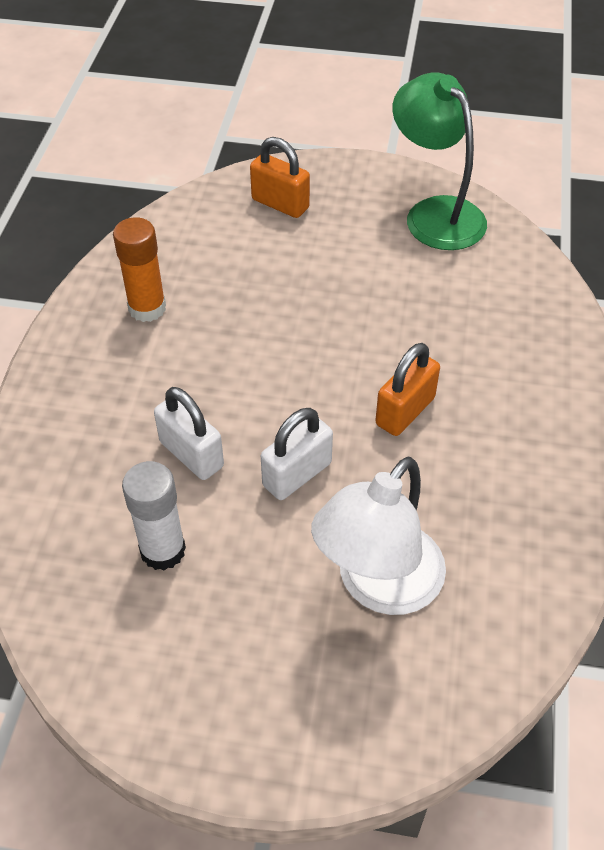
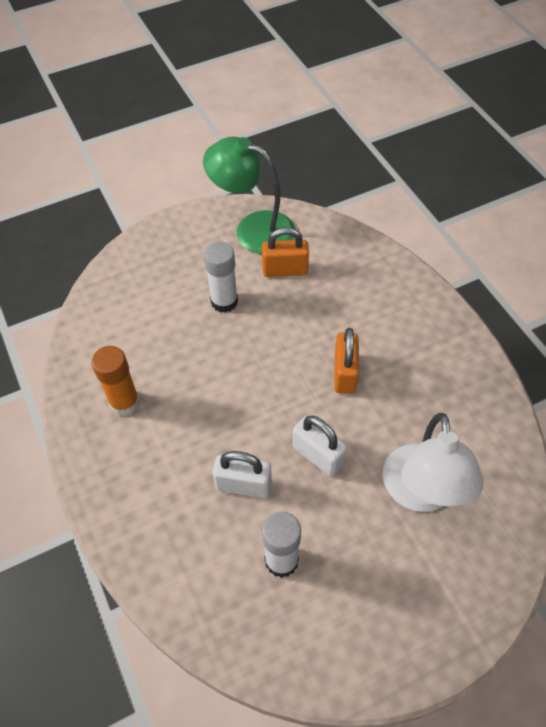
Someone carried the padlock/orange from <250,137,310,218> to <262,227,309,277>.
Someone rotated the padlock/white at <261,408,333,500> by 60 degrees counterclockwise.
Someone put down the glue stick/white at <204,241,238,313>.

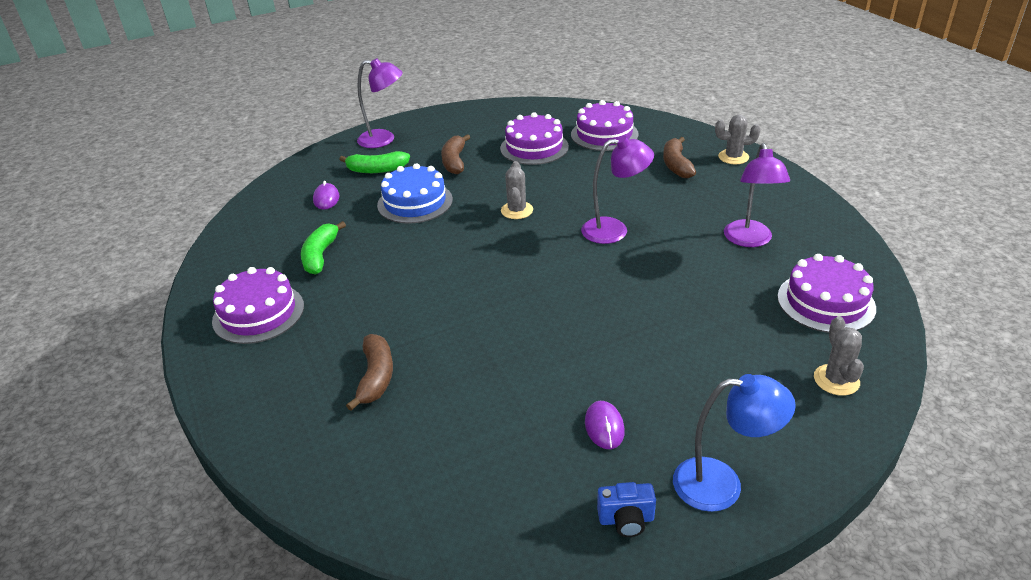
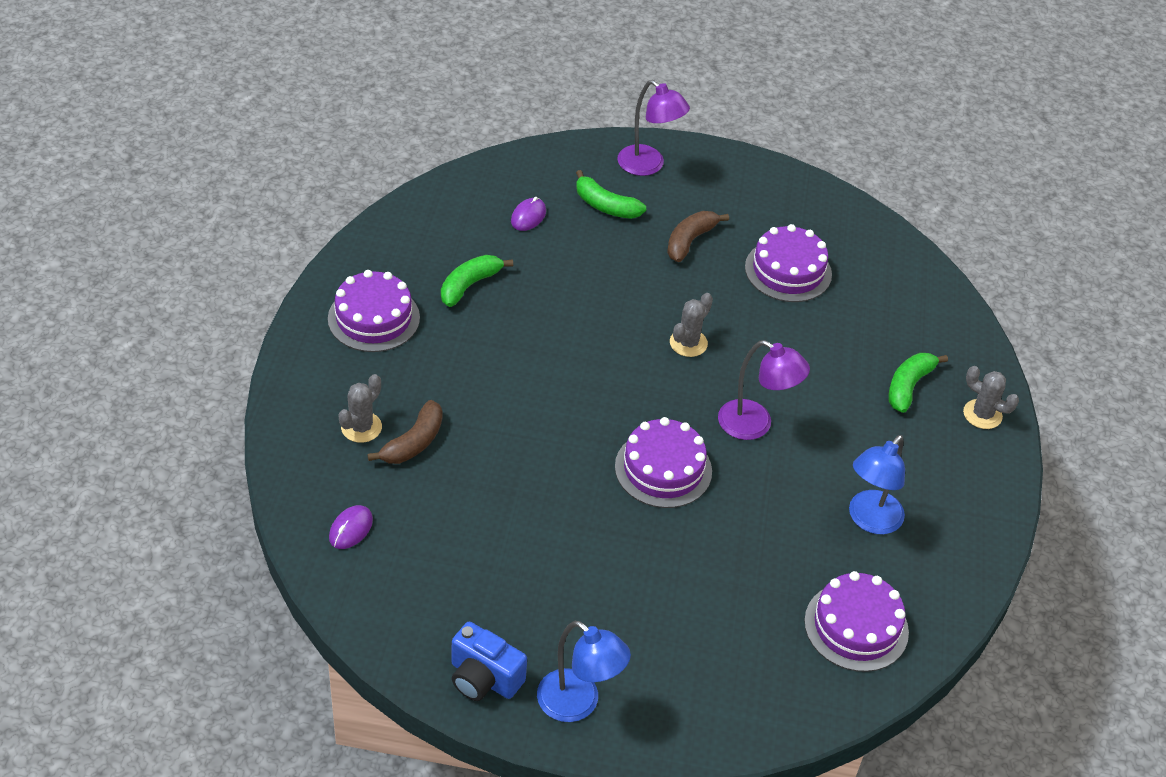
Someone took away the cake/blue at <377,163,453,224>.
Someone carried the cake/purple from <571,100,639,151> to <615,417,712,508>.
Someone carried the mouse/purple from <585,401,625,449> to <329,505,373,549>.
Someone scaled the camera/blue at <597,482,656,537> by 1.52.
Someone repainted the banana/brown at <663,137,696,178>, which became the banana/green at <888,353,948,413>.
Someone repainted the lamp/purple at <724,143,790,247>, which became the lamp/blue at <849,435,905,534>.
Someone carried the cactus/grey from <814,316,864,396> to <338,374,382,443>.

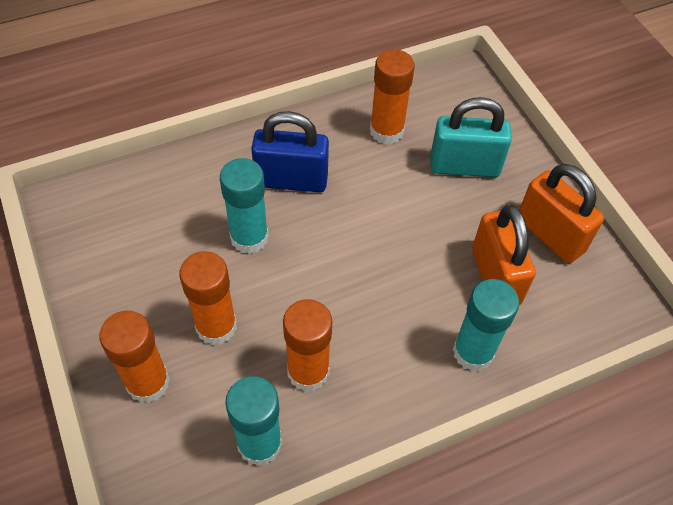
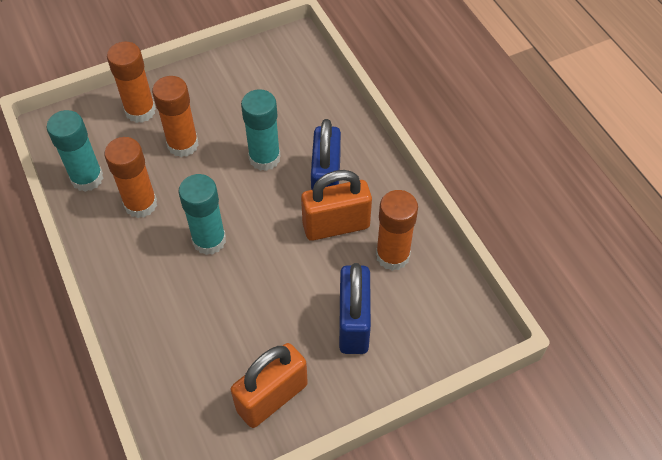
Someone repainted the padlock/turquoise at <430,97,512,177>, which became the padlock/blue at <339,263,371,354>.
Someone carried the glue stick/turquoise from <453,279,519,371> to <179,174,226,255>.
Someone carried the padlock/orange from <472,205,536,305> to <301,170,372,241>.

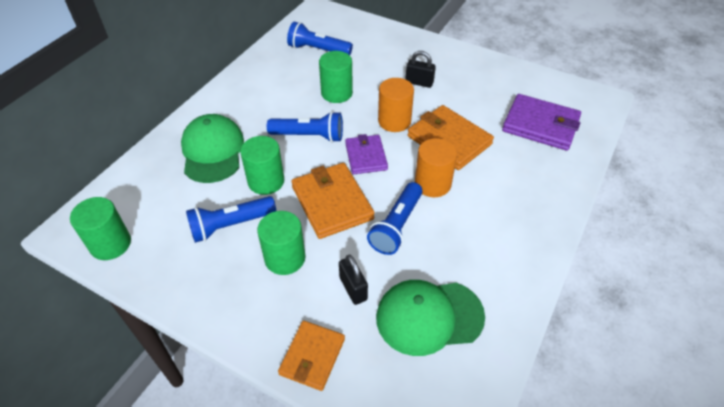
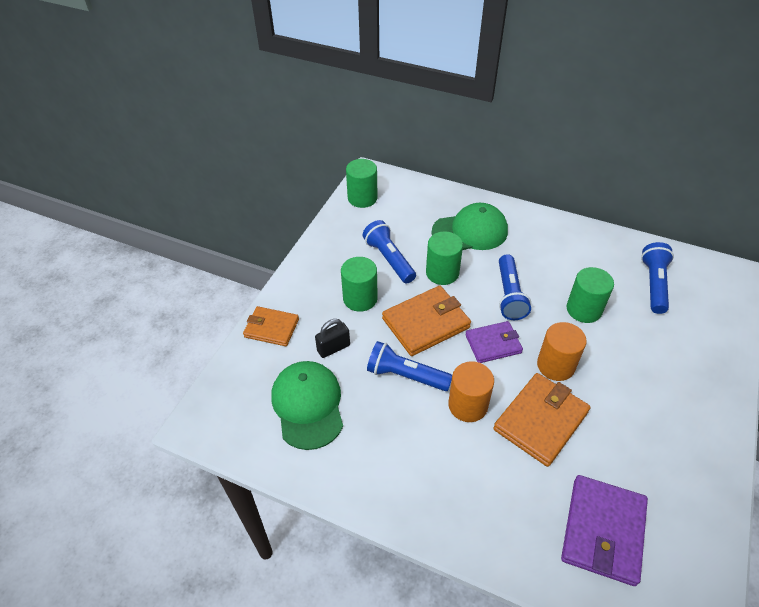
Someone took away the padlock/black at <405,51,436,88>.

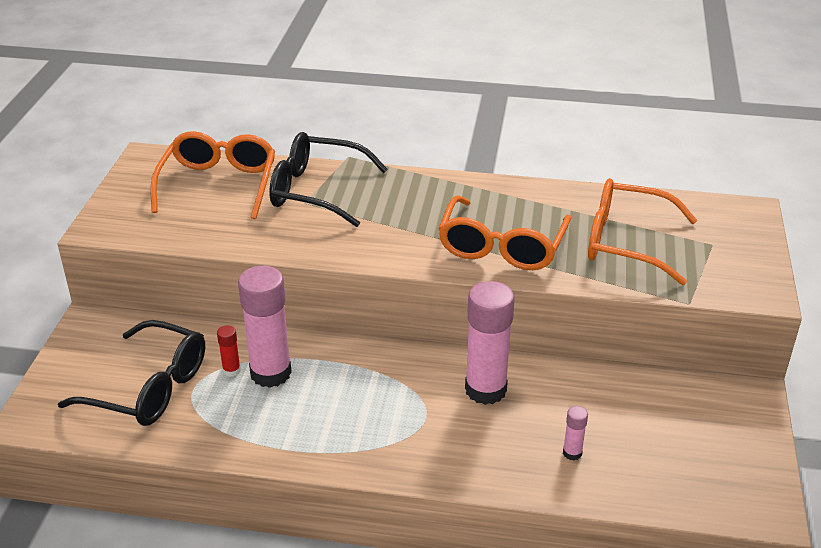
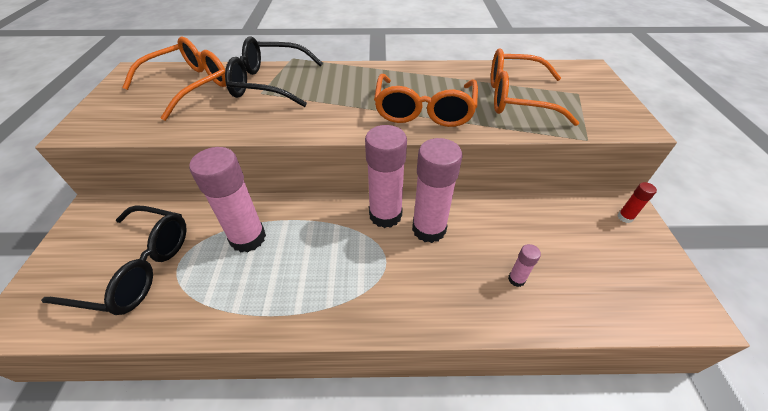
Someone rotated the glasses/orange at <151,131,275,219> by 45 degrees clockwise.
Someone carried the glue stick/red from <217,325,241,377> to <618,182,657,223>.
Someone put down the glue stick/pink at <365,125,407,228>.

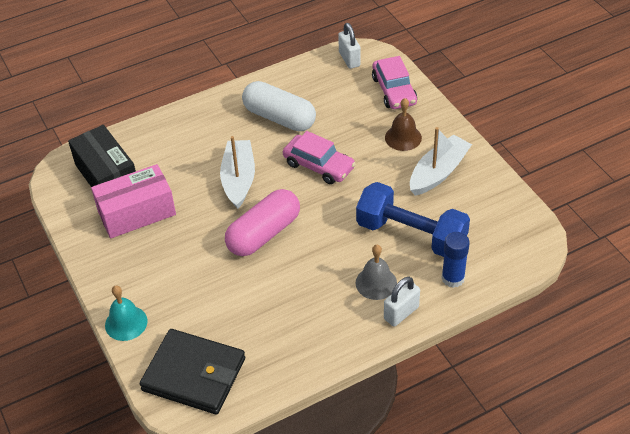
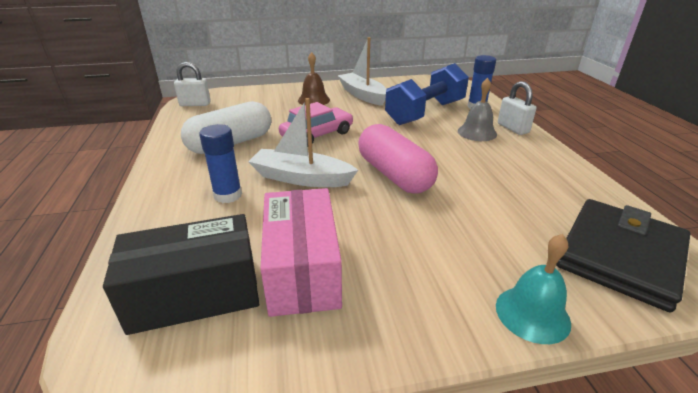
Someone took away the car/pink at <372,56,417,109>.
Someone put down the glue stick/blue at <199,124,242,203>.

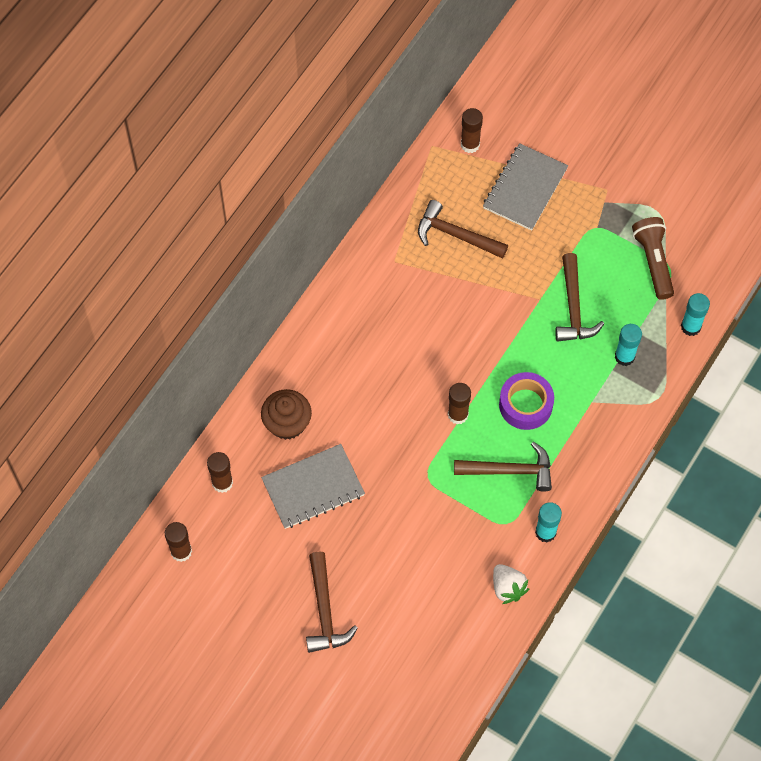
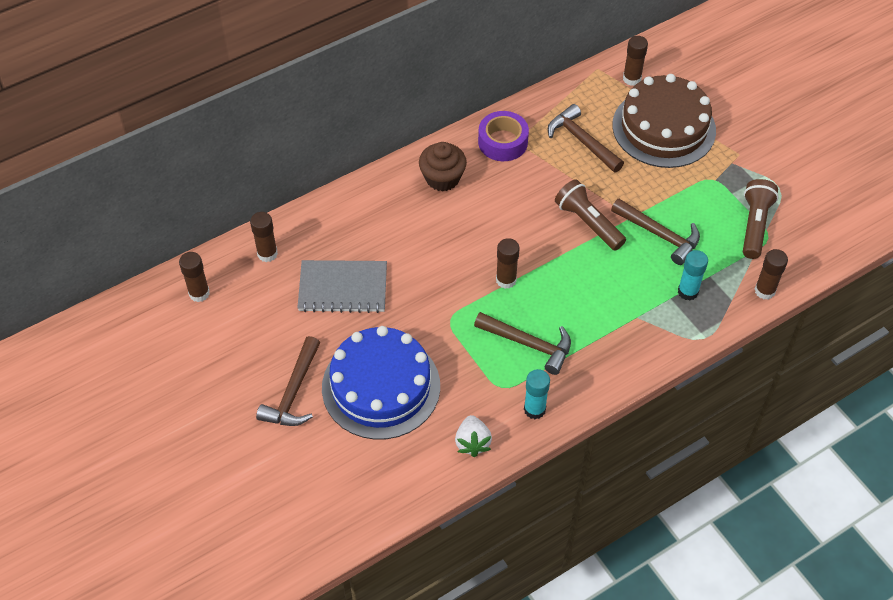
Someone carried the cupcake/brown from <261,389,312,440> to <419,142,467,191>.
Someone swapped the notebook/grey at <483,143,568,231> for the cake/brown at <612,74,716,168>.
Someone carried the tape/purple from <499,372,554,430> to <478,111,529,161>.
Someone rotated the hammer/brown at <555,253,604,342> by 75 degrees counterclockwise.
Someone repainted the glue stick/turquoise at <681,293,710,336>, which became the glue stick/brown at <755,249,788,300>.
Someone put down the cake/blue at <322,326,440,440>.
Someone put down the flashlight/brown at <555,179,626,251>.

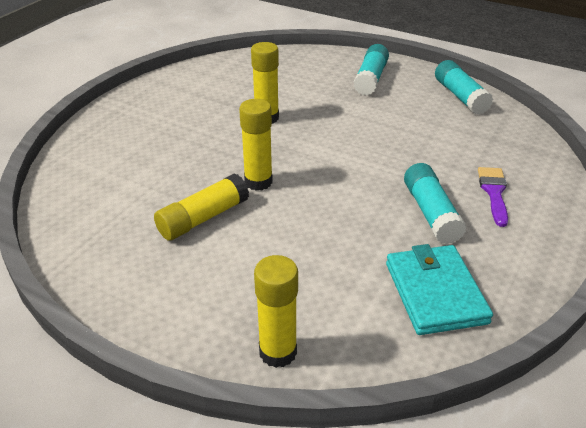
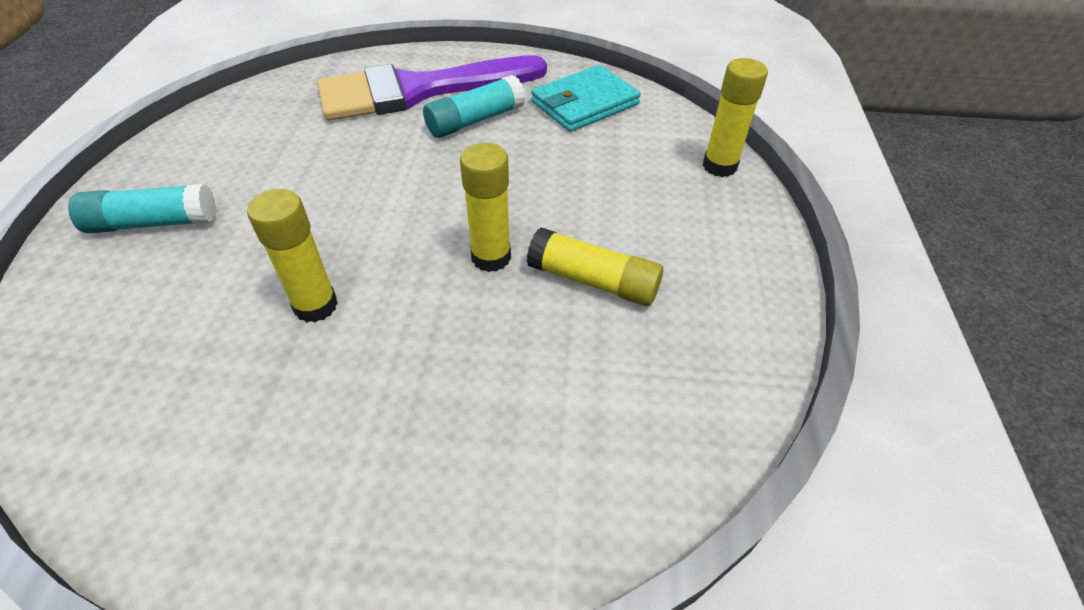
Someone took away the glue stick/turquoise at <435,60,493,115>.
Someone scaled the brush/purple at <478,167,508,227> by 2.44.

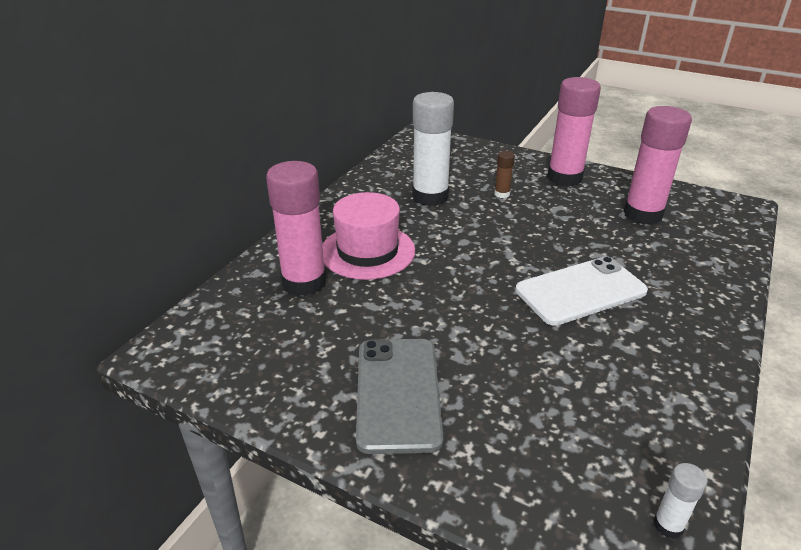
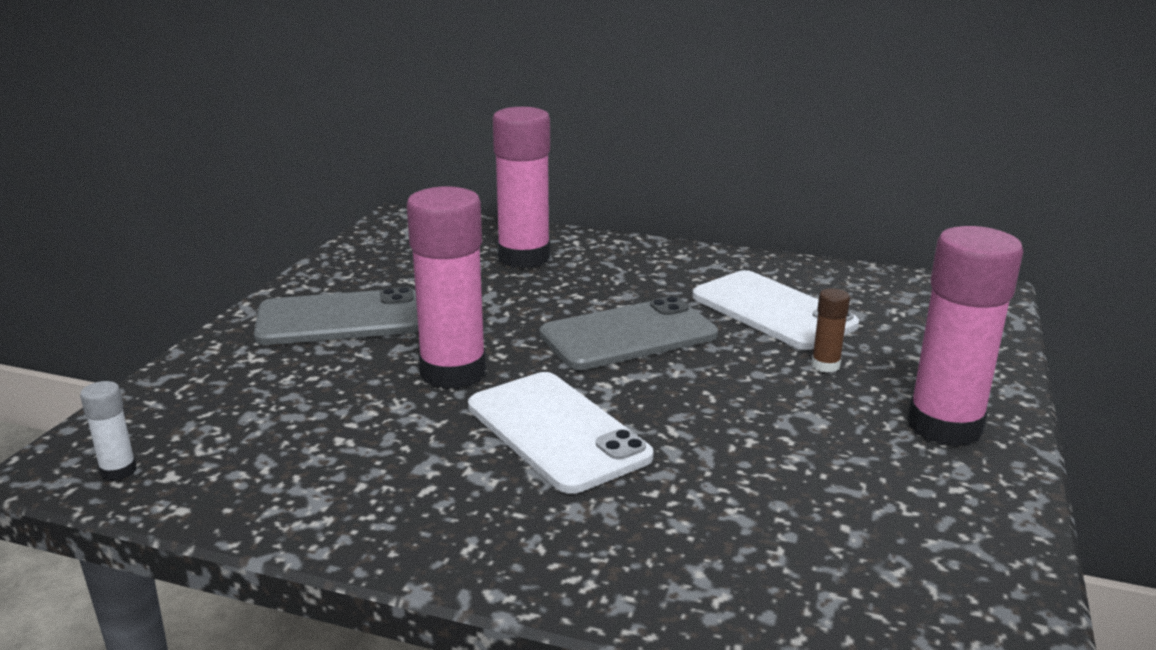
Someone took away the hat/pink at <322,192,415,280>.
Someone swapped the glue stick/white at <412,92,454,206> for the phone/white at <692,270,859,350>.
Someone carried the glue stick/pink from <623,106,692,225> to <407,186,486,389>.
Someone put down the phone/grey at <539,296,718,370>.

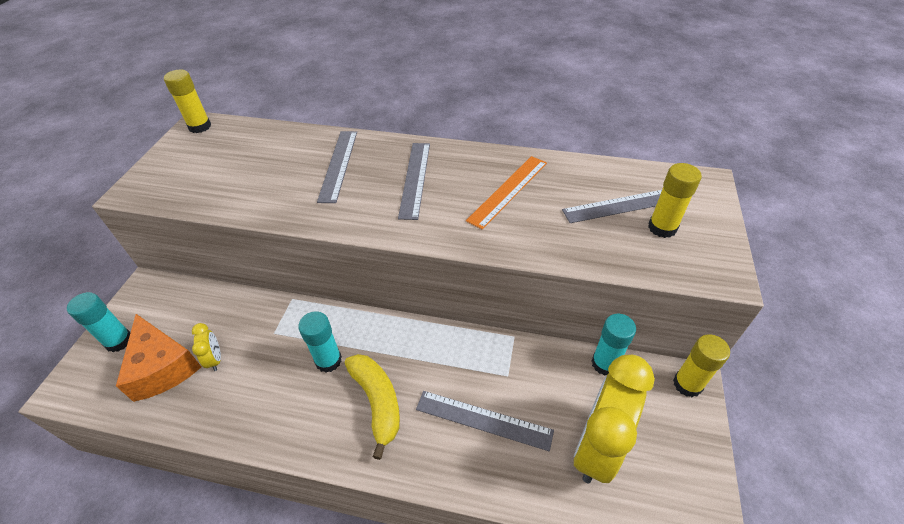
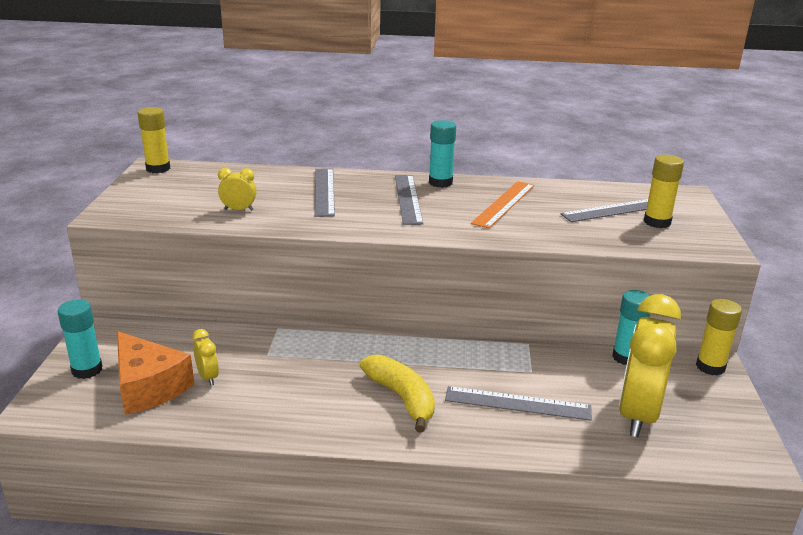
Someone carried the glue stick/turquoise from <298,311,342,373> to <429,120,456,188>.
Someone put down the clock/yellow at <218,168,257,211>.

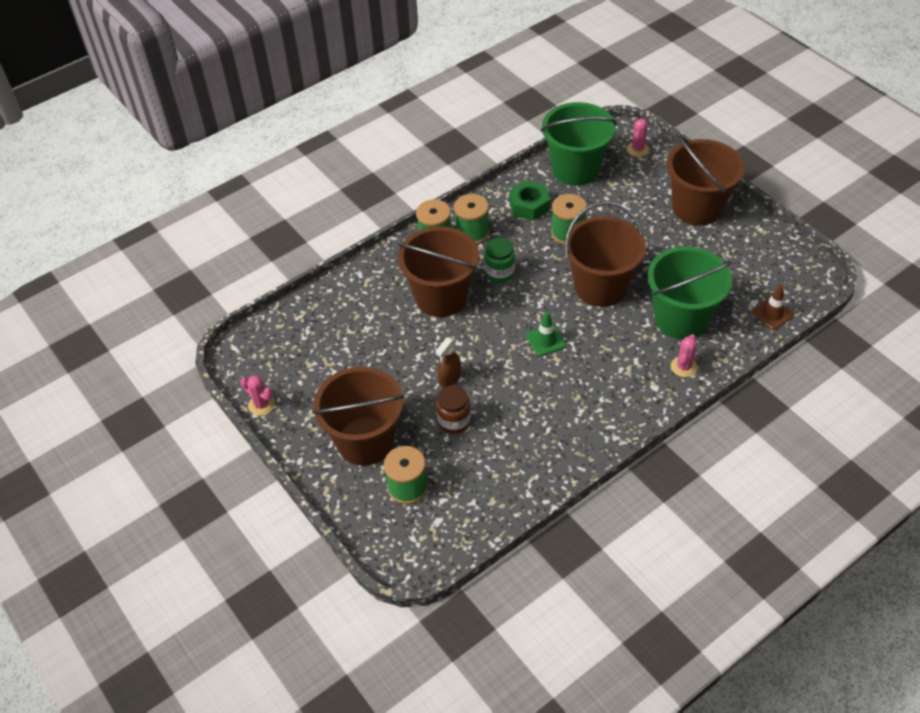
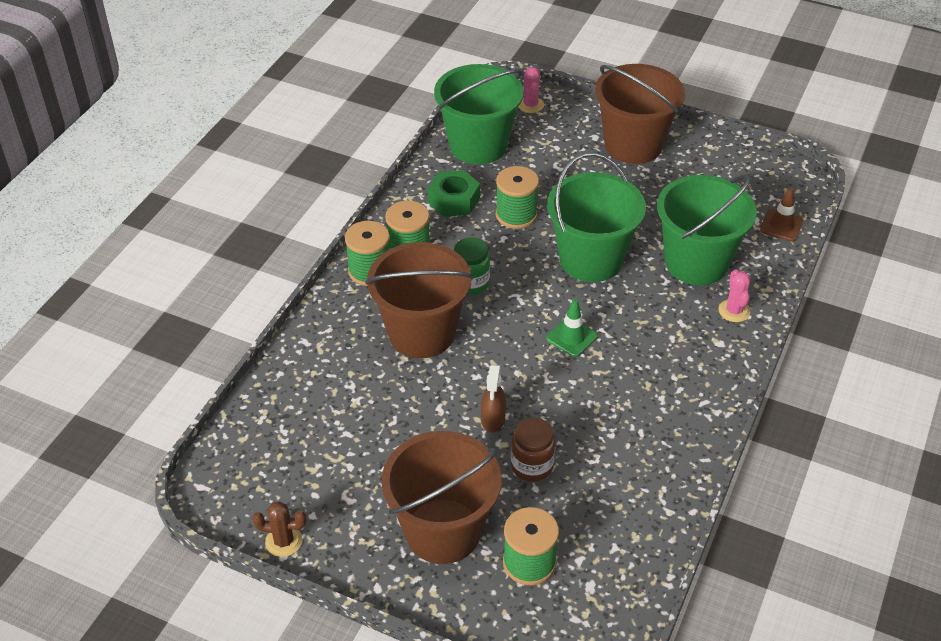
Someone repainted the cactus/pink at <240,375,275,416>, which became the cactus/brown at <252,501,307,557>.
Someone repainted the bucket/brown at <564,201,646,307>, which became the bucket/green at <547,153,646,282>.

